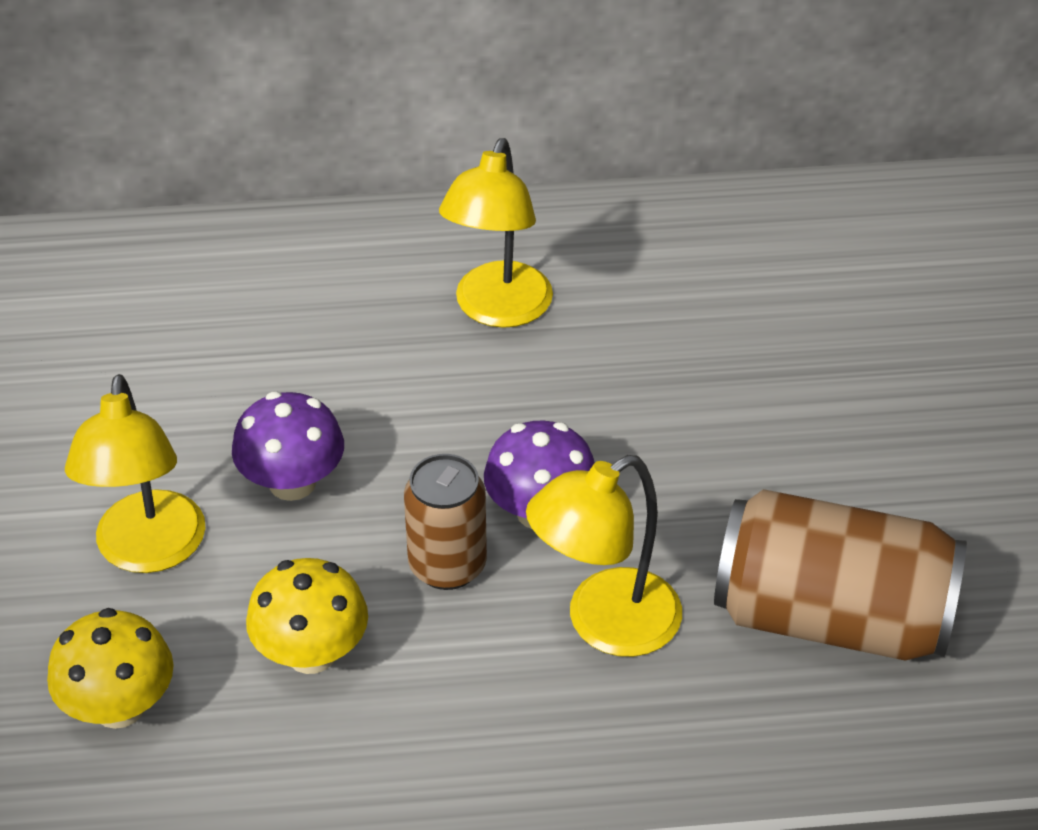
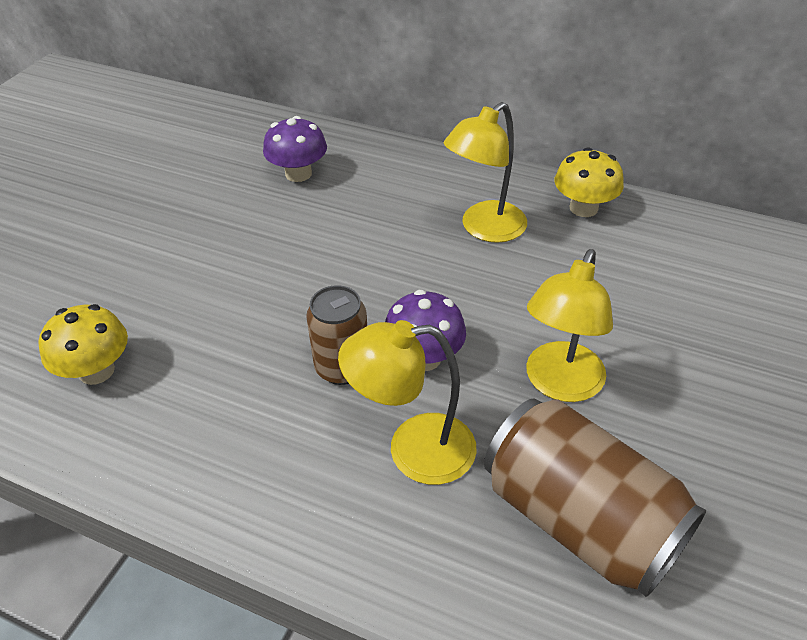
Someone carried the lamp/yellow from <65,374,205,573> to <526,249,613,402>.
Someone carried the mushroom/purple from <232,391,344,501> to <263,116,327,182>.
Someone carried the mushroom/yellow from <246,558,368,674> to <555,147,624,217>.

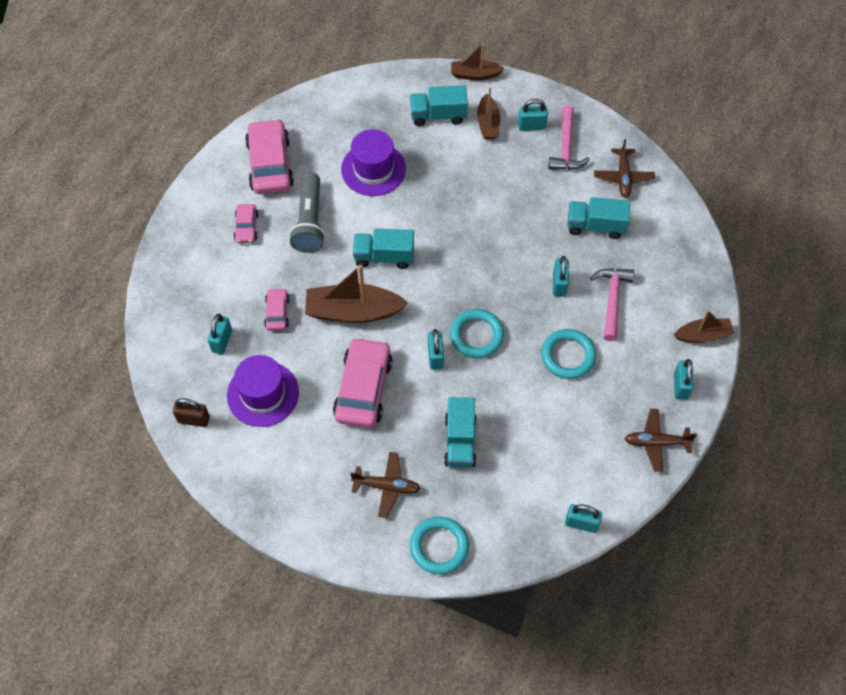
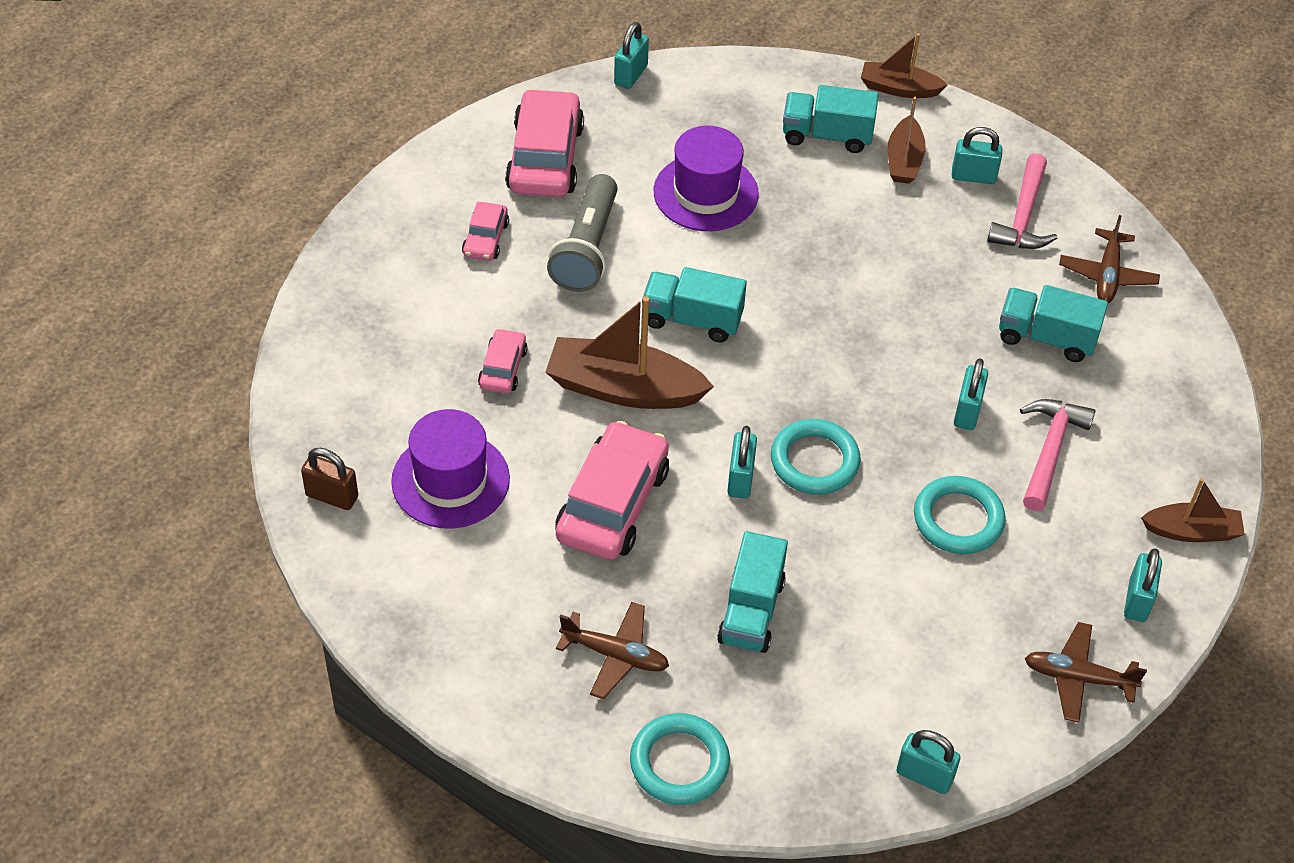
Someone carried the padlock/turquoise from <207,314,232,354> to <614,22,649,89>.

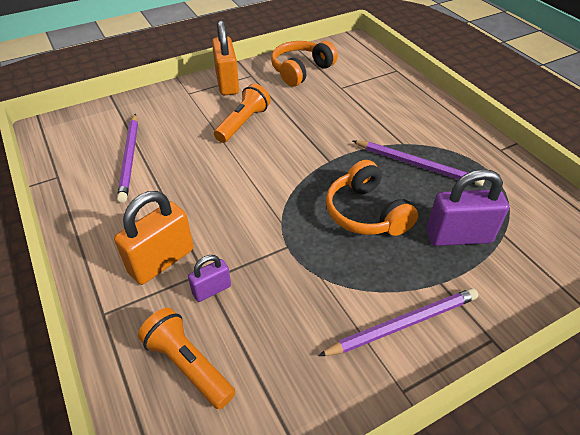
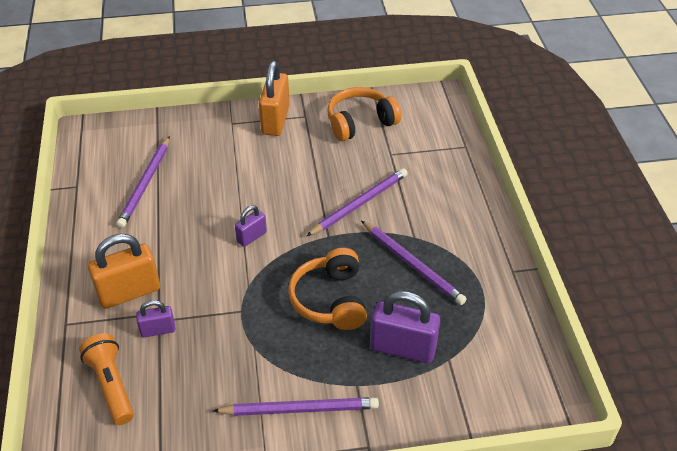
Someone took away the flashlight/orange at <214,84,271,143>.
Someone put down the padlock/purple at <235,205,267,247>.
Someone put down the pencil/purple at <307,168,408,236>.

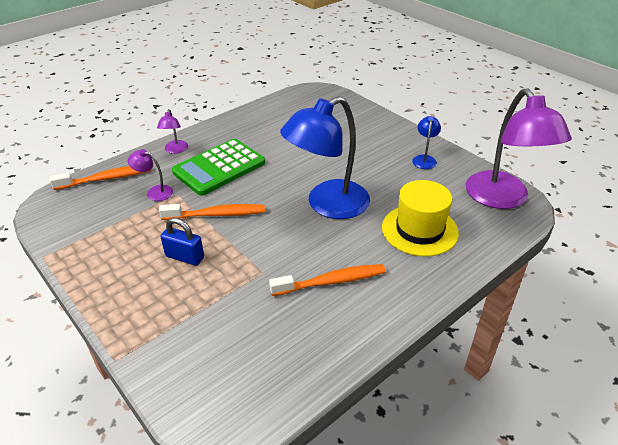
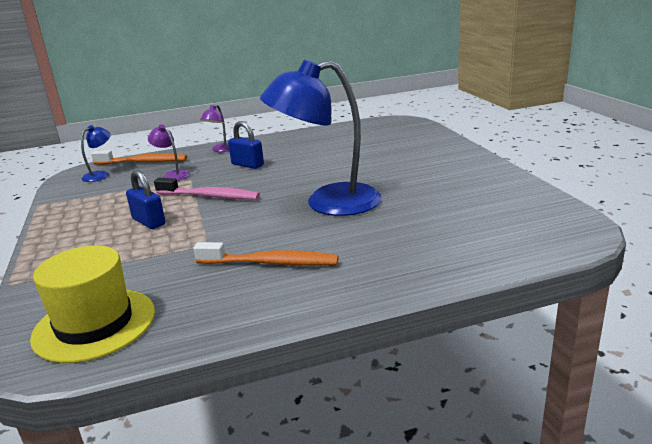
Someone repainted the toothbrush/orange at <159,204,265,220>, which became the toothbrush/pink at <154,178,260,200>.
Someone swapped the calculator/green at <172,139,265,196> for the padlock/blue at <228,121,264,169>.
Someone carried the hat/yellow from <382,180,459,257> to <30,245,155,363>.
Someone carried the lamp/blue from <412,116,441,169> to <81,125,111,182>.
Someone took away the lamp/purple at <466,88,572,209>.

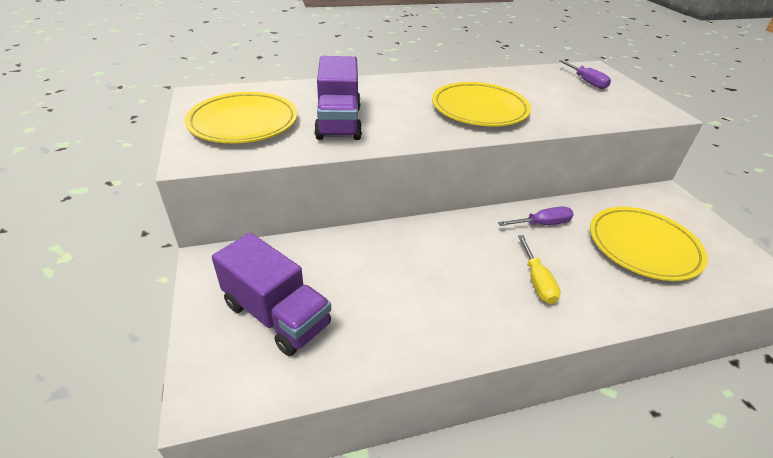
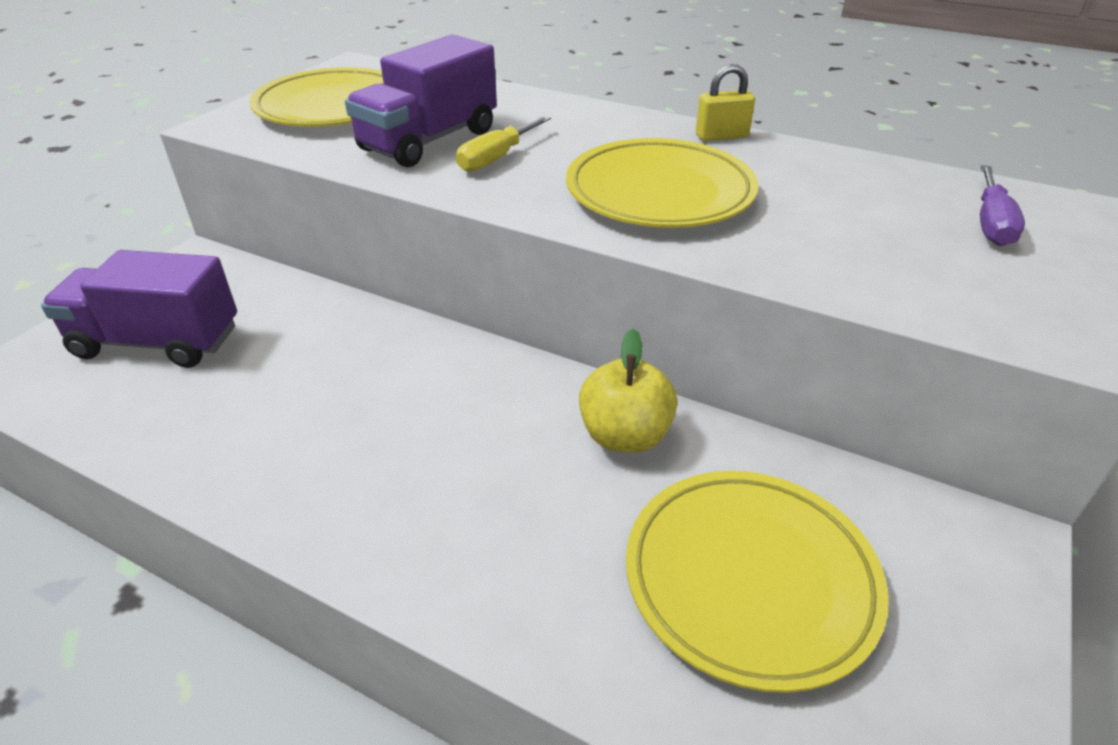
Someone rotated the truck/purple at <212,233,331,356> by 105 degrees clockwise.
Someone swapped the screwdriver/purple at <498,206,574,226> for the apple/yellow at <579,329,677,453>.
Someone carried the screwdriver/yellow from <518,235,561,304> to <456,116,551,172>.
Someone put down the padlock/yellow at <696,64,755,141>.

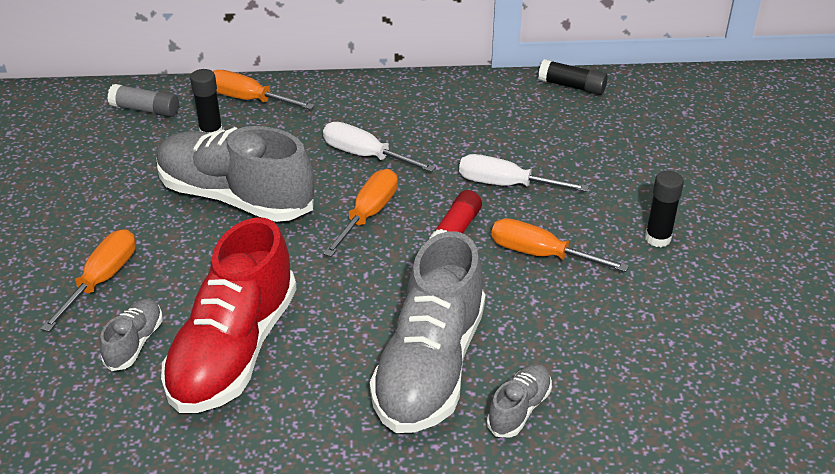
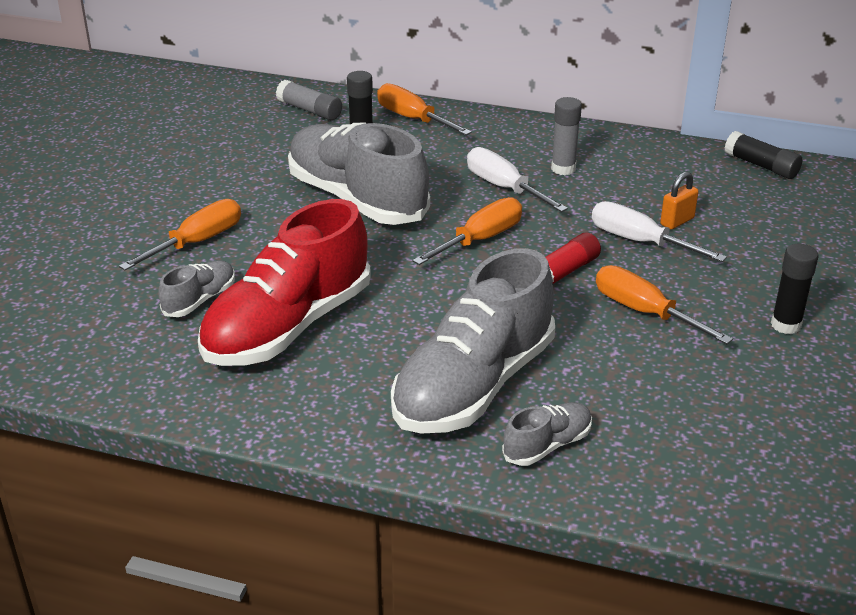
Someone put down the glue stick/grey at <551,97,582,175>.
Someone put down the padlock/orange at <660,172,699,230>.

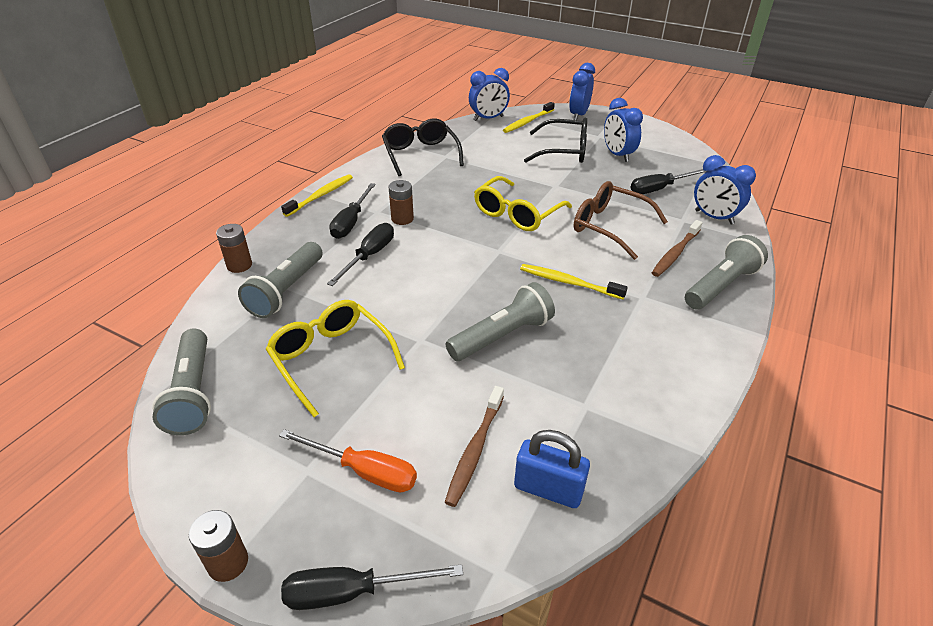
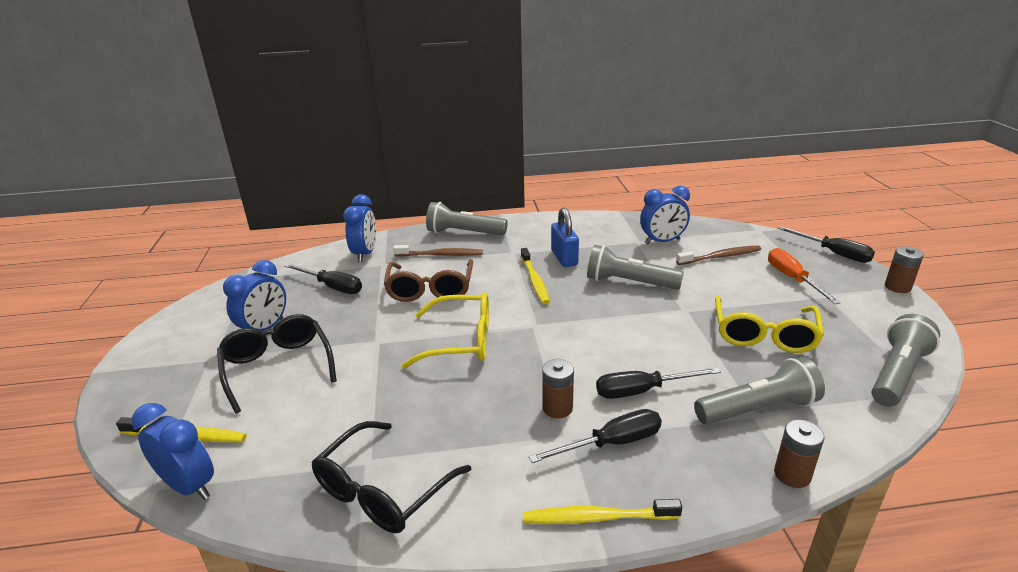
Someone carried the padlock/blue from <514,430,590,508> to <551,208,579,267>.
Someone carried the clock/blue from <569,63,595,120> to <640,186,690,244>.

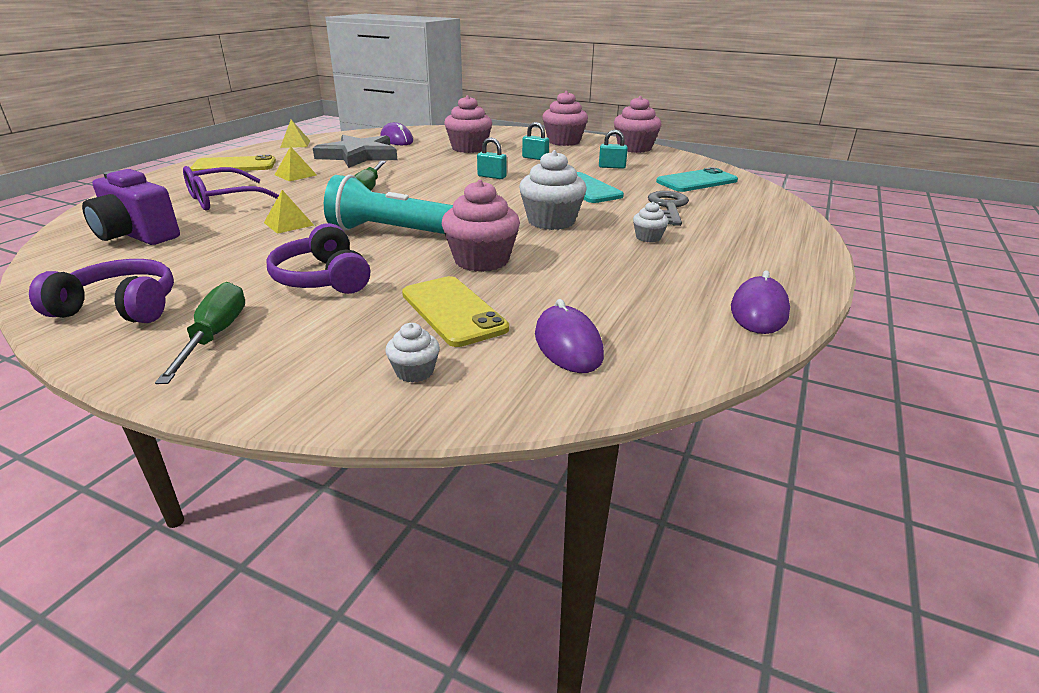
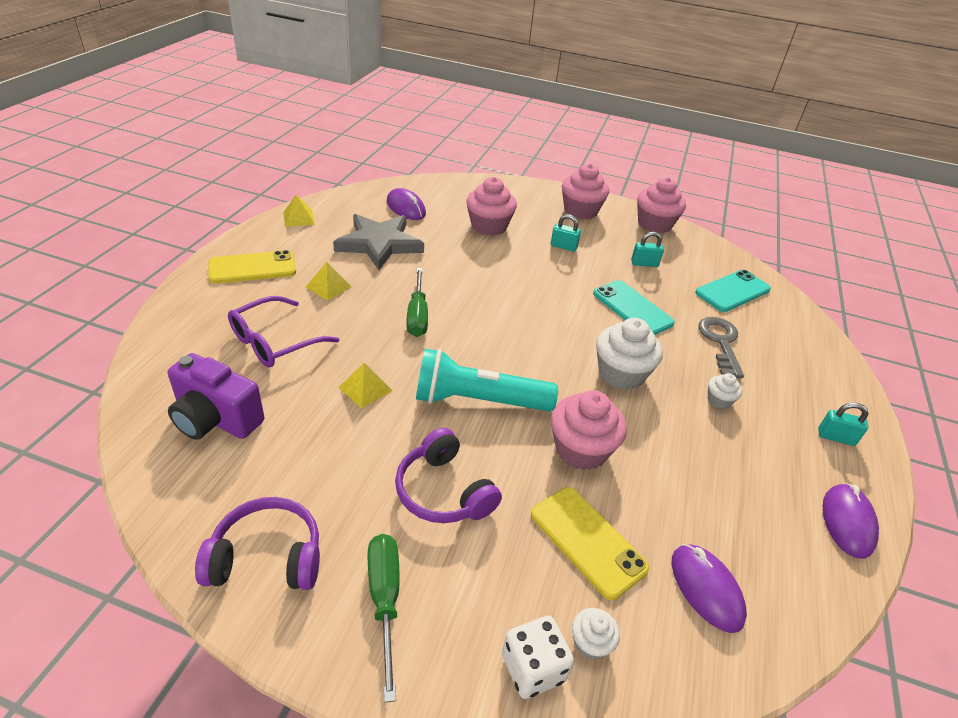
Someone carried the padlock/turquoise from <477,137,507,179> to <818,402,868,446>.
Someone put down the dice/white at <502,616,574,699>.

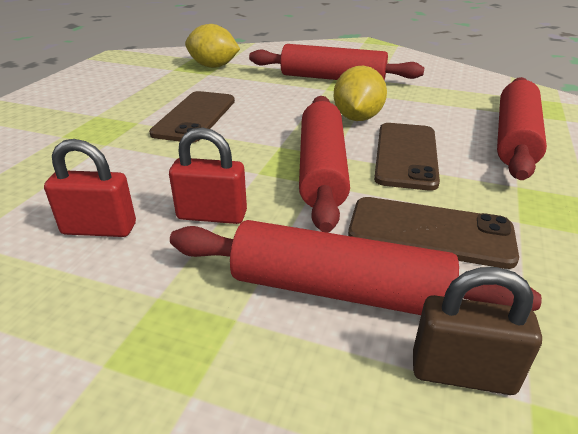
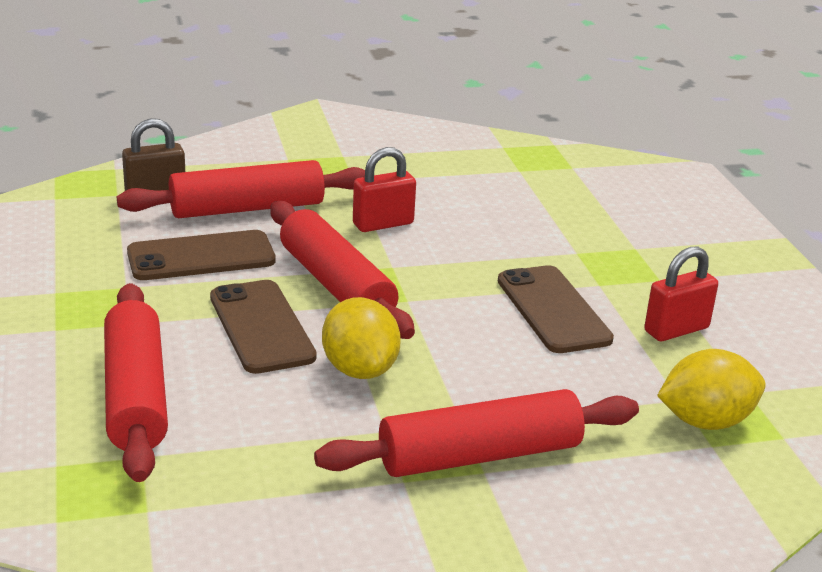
Someone carried the padlock/red from <44,139,136,237> to <644,247,718,341>.

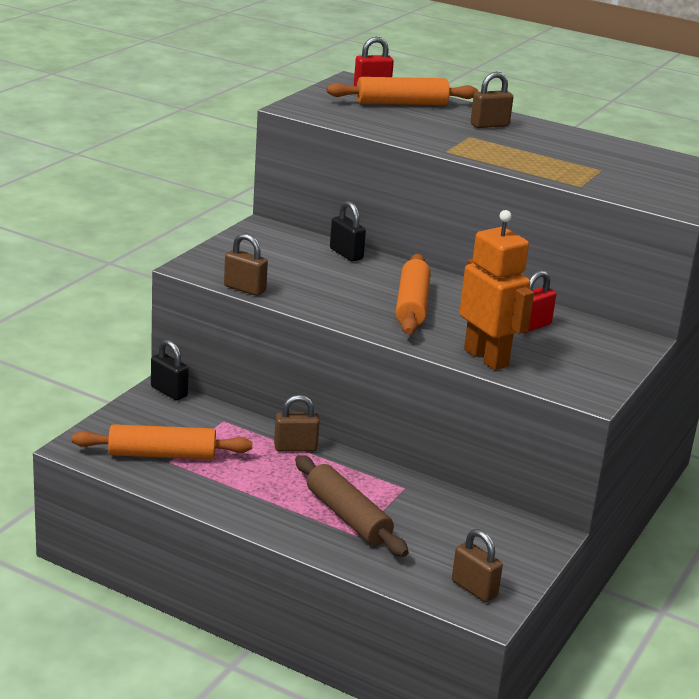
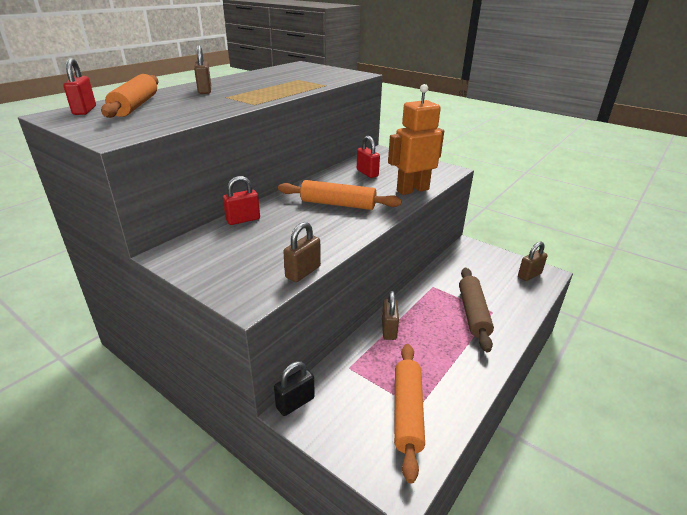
Someone rotated the rolling pin/brown at <295,455,409,557> by 60 degrees counterclockwise.
Someone repainted the padlock/black at <330,201,366,261>, which became the padlock/red at <223,176,260,225>.

